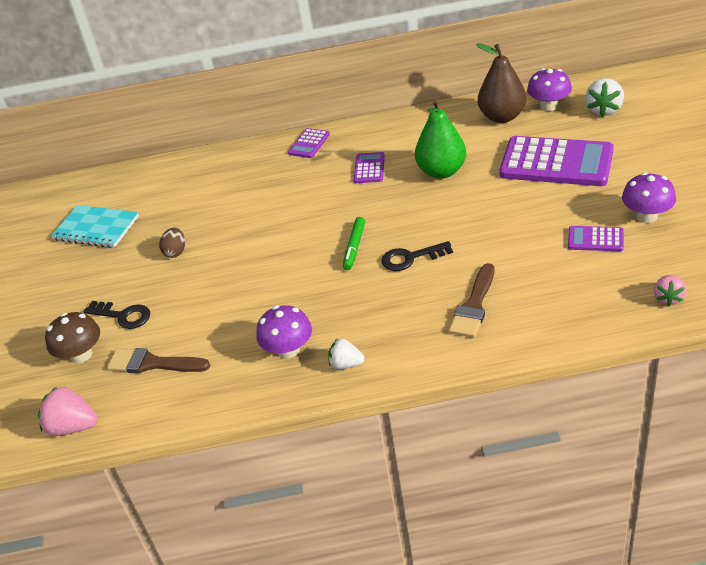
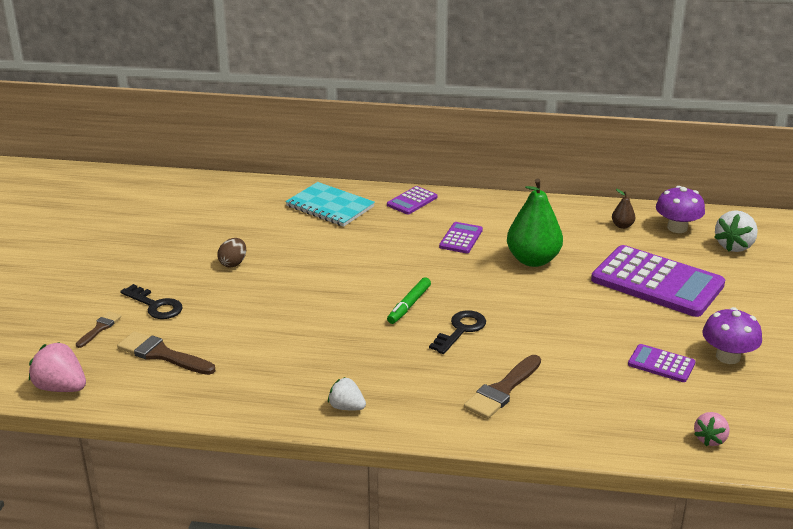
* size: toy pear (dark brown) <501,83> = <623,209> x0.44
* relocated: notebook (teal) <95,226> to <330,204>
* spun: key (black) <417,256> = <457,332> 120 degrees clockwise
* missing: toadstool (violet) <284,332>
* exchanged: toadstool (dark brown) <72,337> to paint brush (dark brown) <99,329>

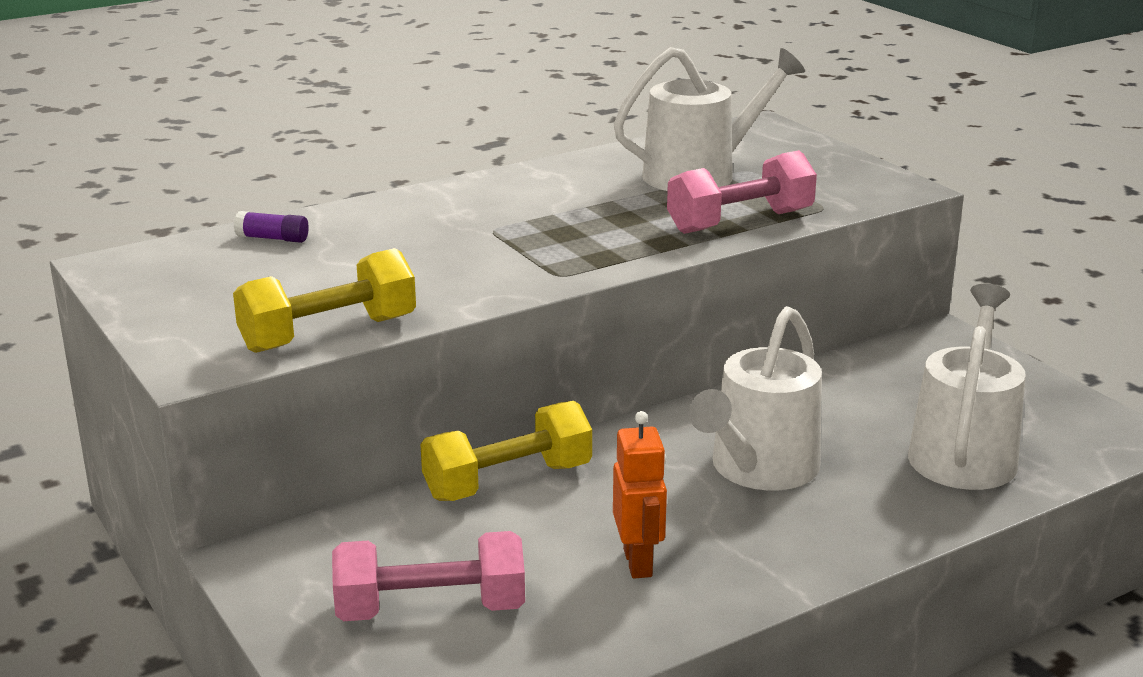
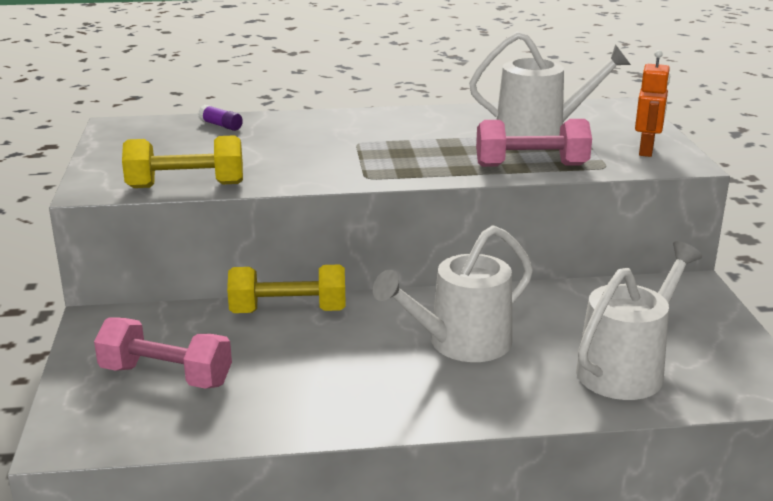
* relocated: toy robot (orange) <640,495> to <652,103>

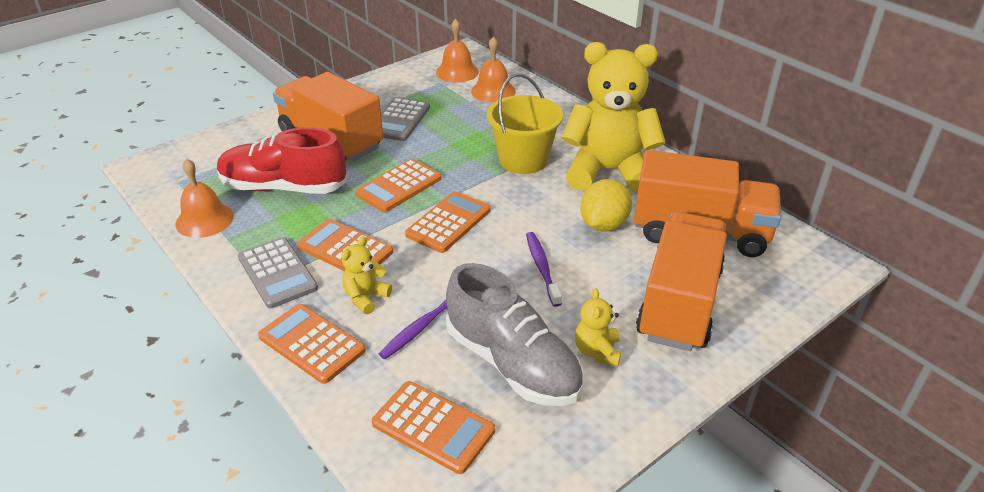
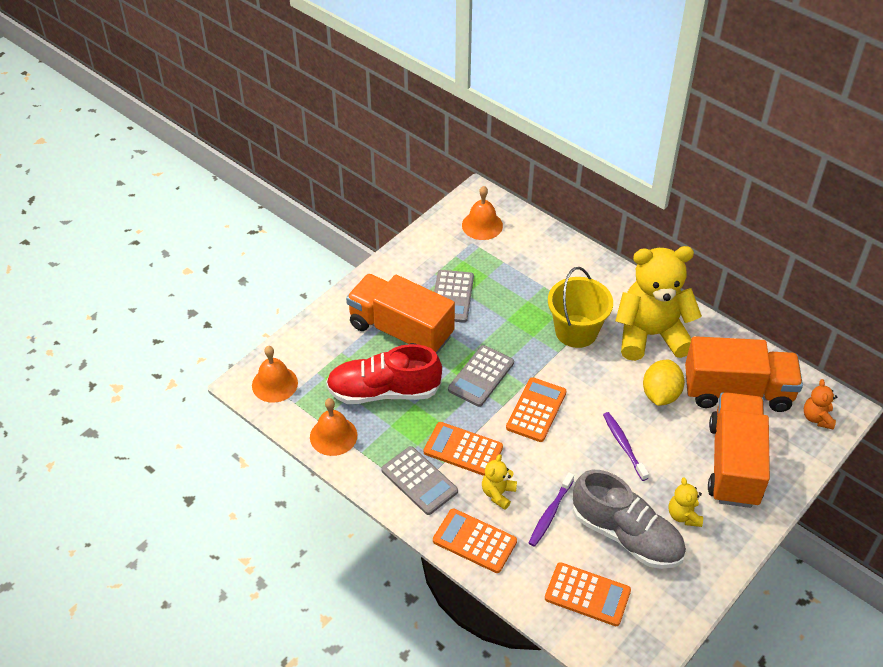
* relocated: bell (orange) <493,69> to <275,374>
* colour: adding machine (orange) <398,186> to adding machine (ash-grey) <481,376>
* appeared: teddy bear (orange) <820,404>

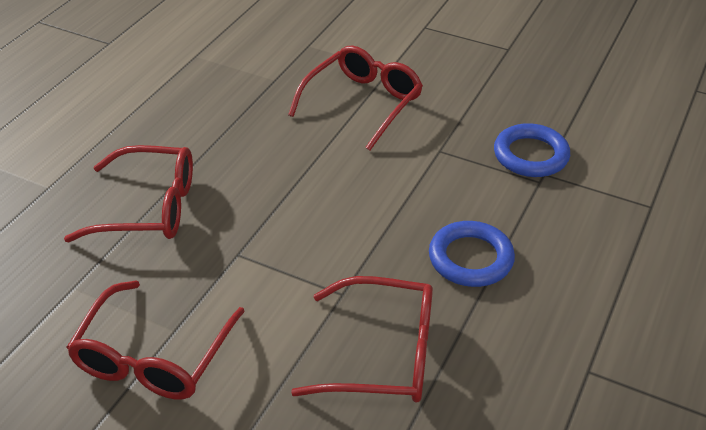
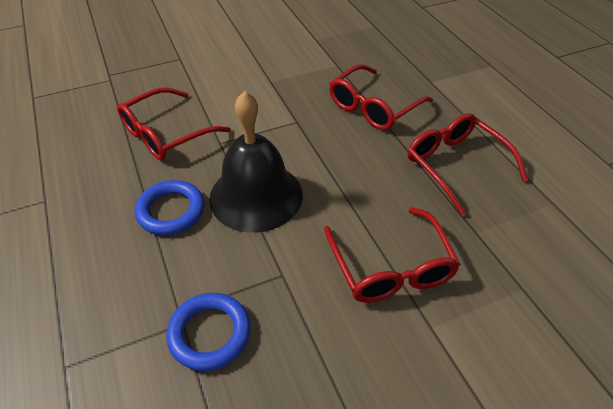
* relocated: eyeglasses (red) <155,339> to <467,164>
* appeared: bell (black) <256,162>

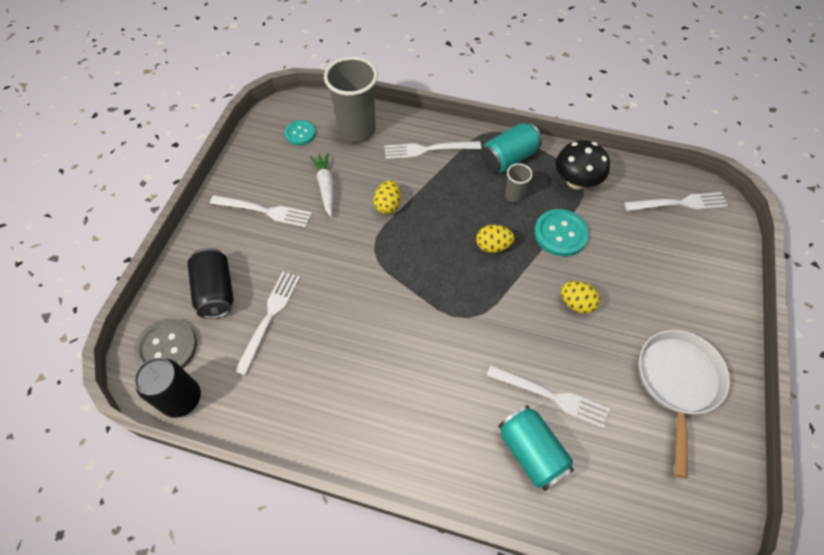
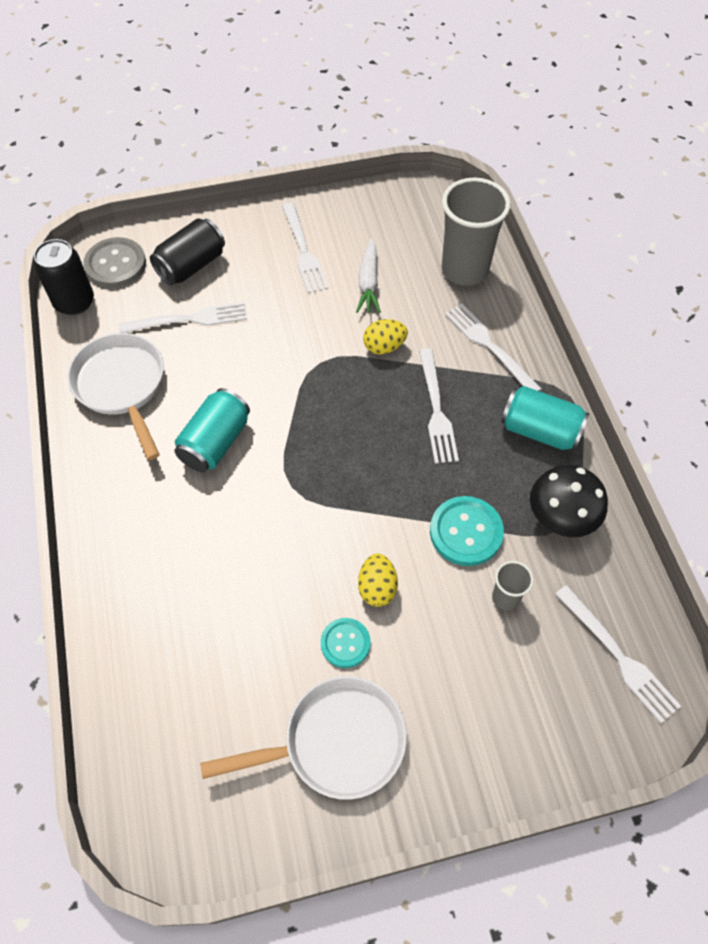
* relocated: button (teal) <300,132> to <346,643>
* spun: toy carrot (pure white) <322,184> = <368,275> 135 degrees clockwise
* relocated: cup (ash-grey) <519,182> to <513,585>
* missing: egg shape (yellow) <495,239>
* relocated: fork (pure white) <548,397> to <439,406>
* relocated: soda can (teal) <536,448> to <212,430>
* appeared: pan (pure white) <115,396>

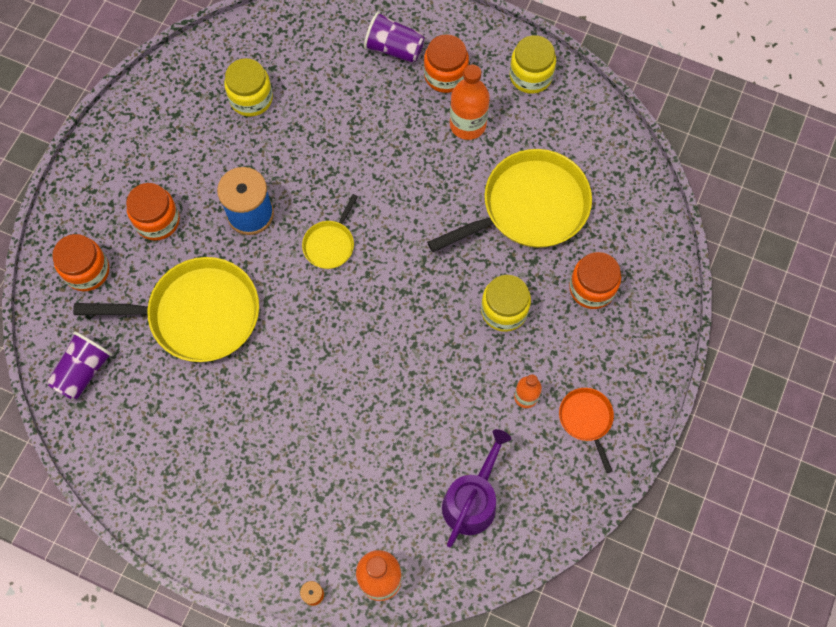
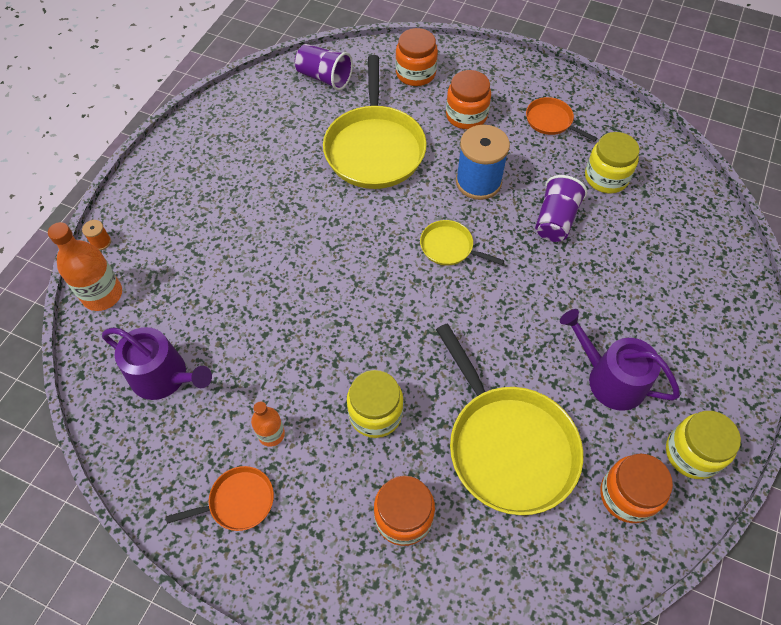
* relocated: cup (violet) <394,37> to <561,208>
* relocated: jam jar (orange) <446,63> to <636,488>
* exchanged: bottle (orange) <470,102> to watering pot (violet) <620,360>
* appeared: pan (orange) <561,119>

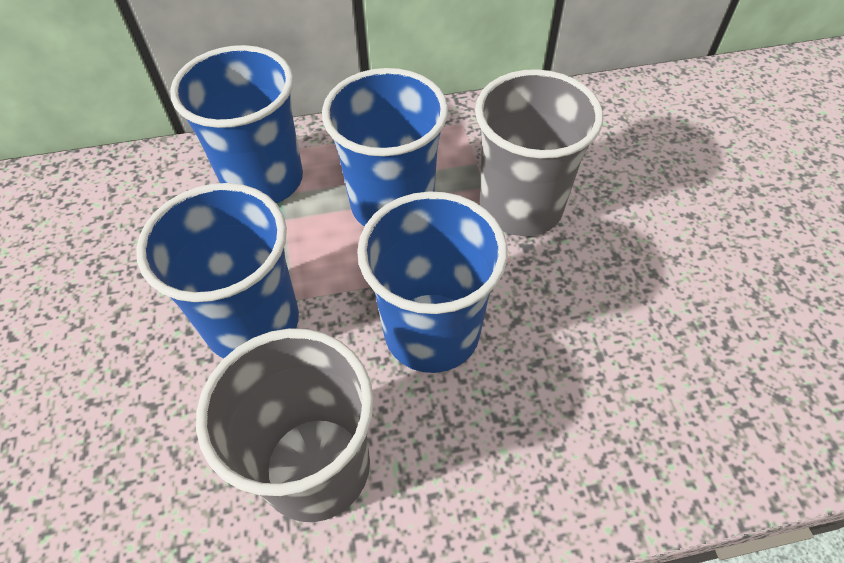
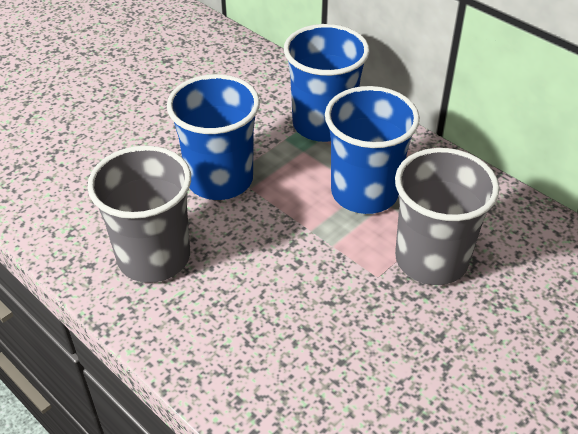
* missing: cup (blue) <432,282>

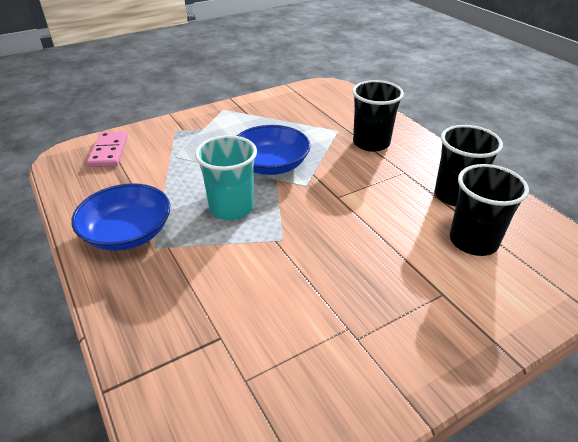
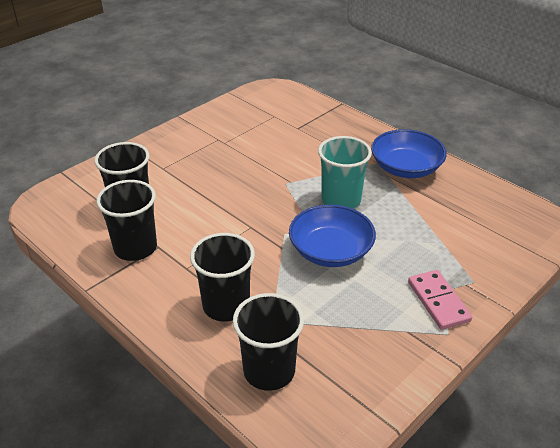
* relocated: domino piece (rose-pink) <107,149> to <440,300>
* appeared: cup (black) <268,342>

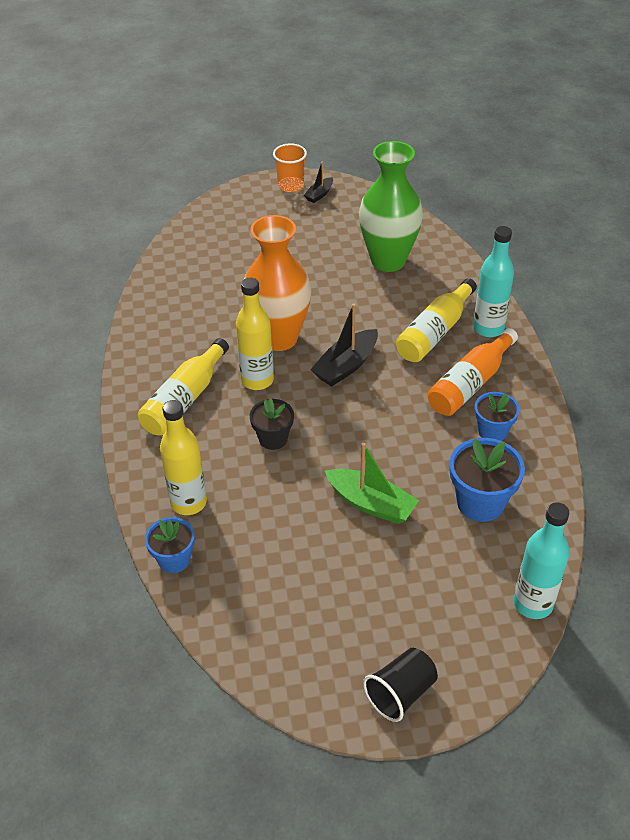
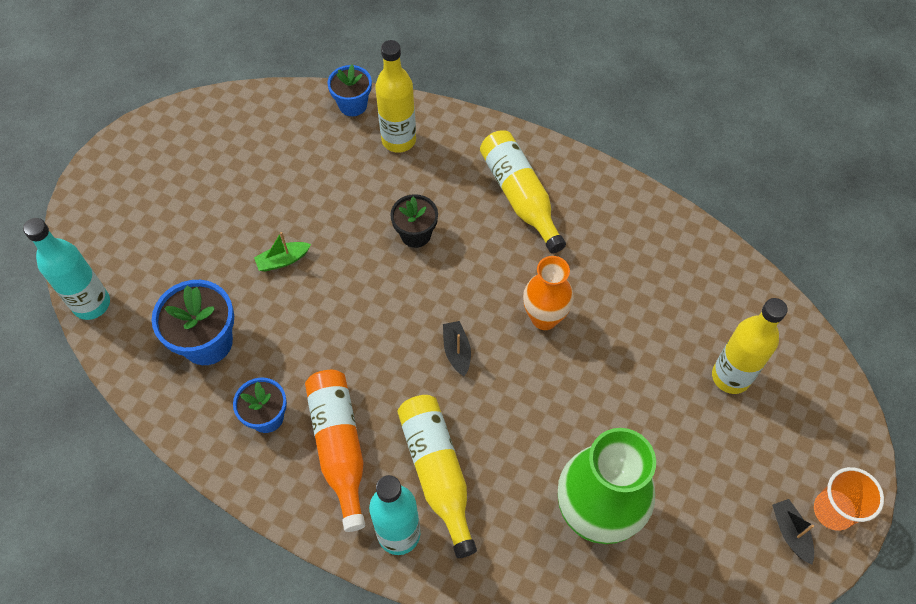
* size: tall vase (orange) <276,283> = <548,293> x0.60
* relocated: bottle (yellow) <255,334> to <750,346>
* size: boat (black) <344,344> = <457,348> x0.57
* size: boat (emerald) <372,483> = <282,252> x0.57
* missing: cup (black) <400,685>

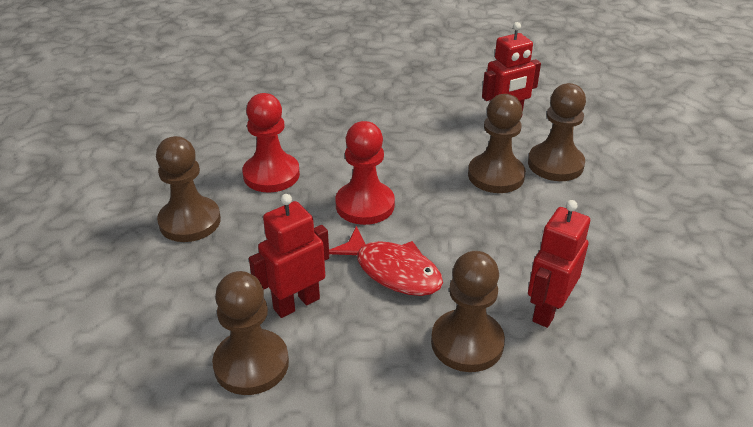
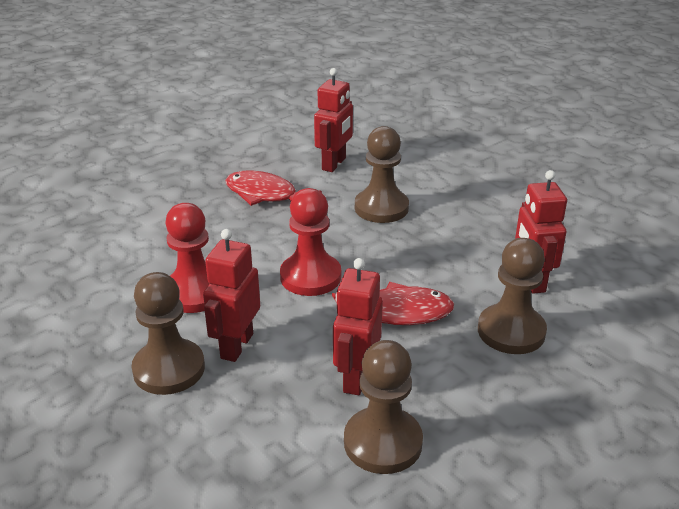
* missing: chess pawn (dark brown) <557,132>
* appeared: fish (red) <273,188>
* appeared: toy robot (red) <231,295>

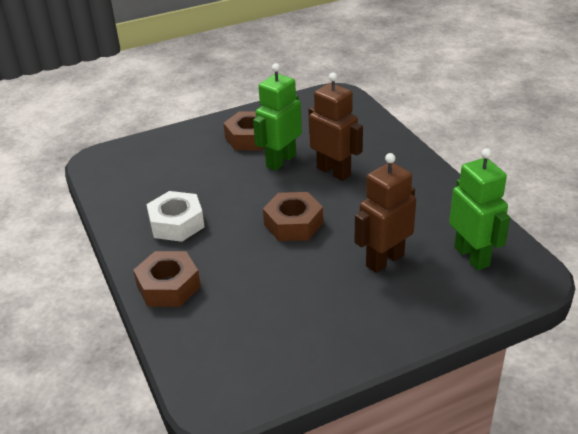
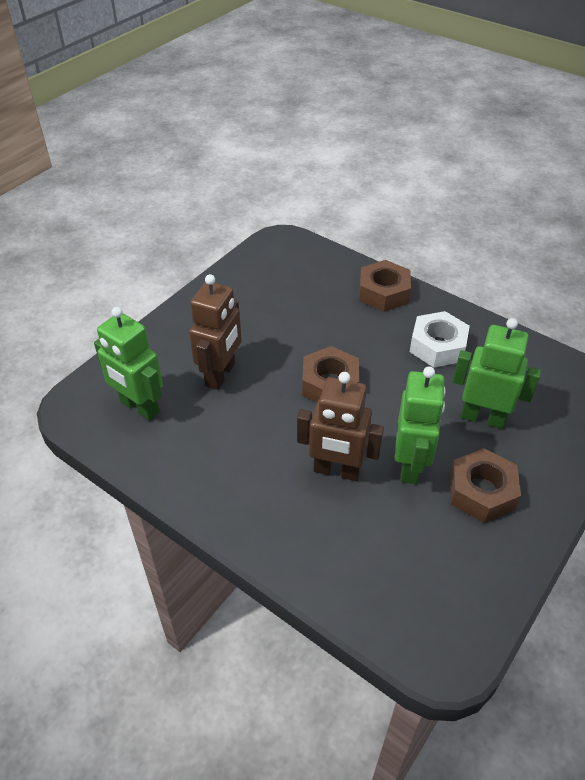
* appeared: toy robot (emerald) <497,373>

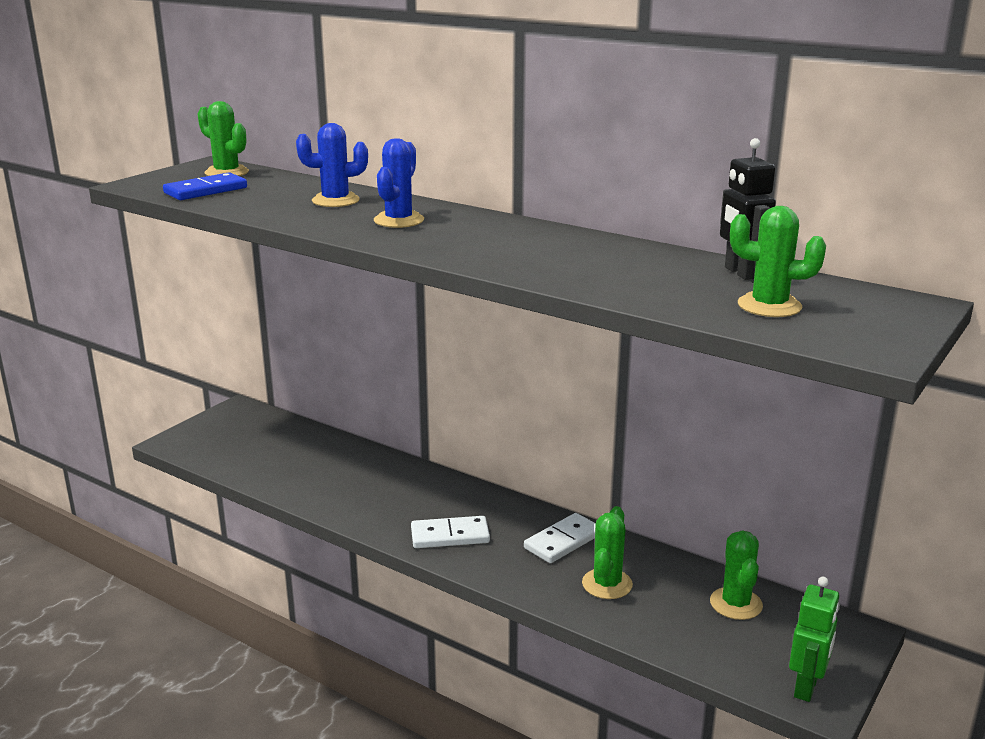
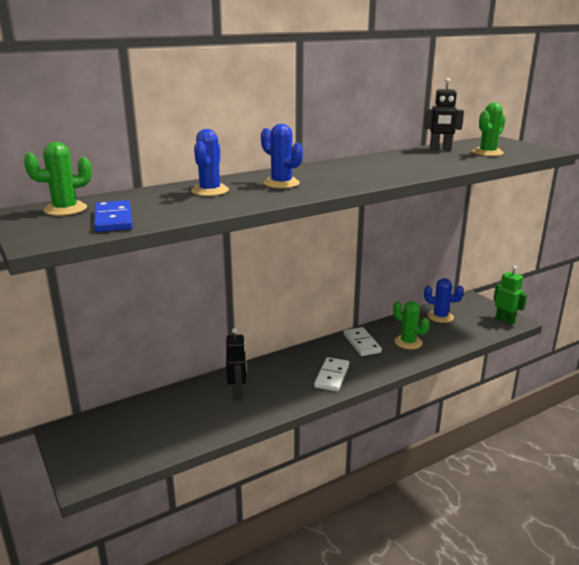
* colour: saguaro cactus (emerald) <736,575> to saguaro cactus (blue) <444,300>
* appeared: toy robot (black) <236,363>

